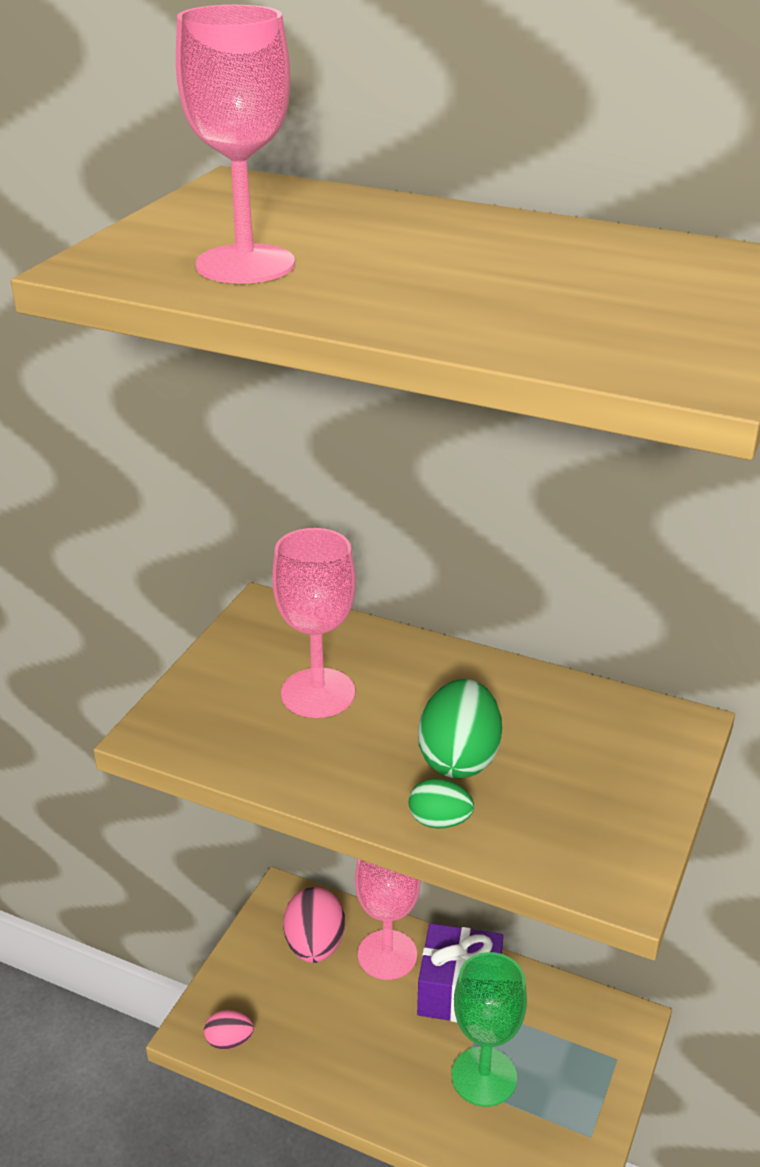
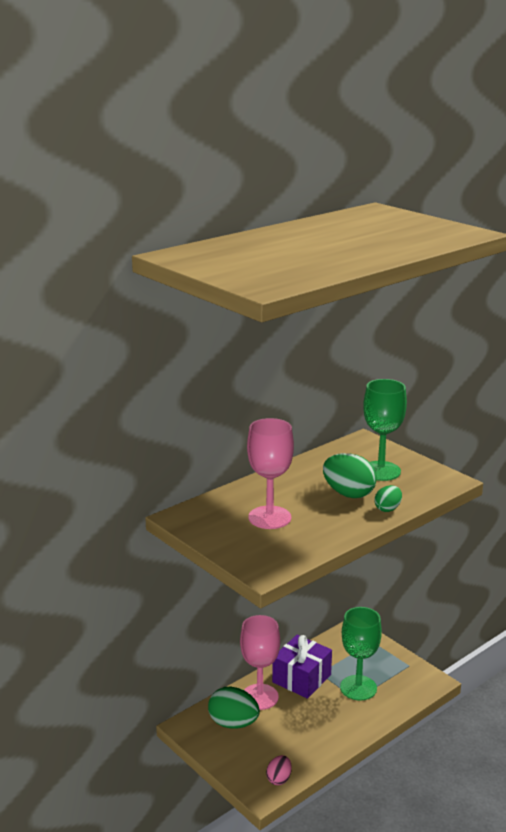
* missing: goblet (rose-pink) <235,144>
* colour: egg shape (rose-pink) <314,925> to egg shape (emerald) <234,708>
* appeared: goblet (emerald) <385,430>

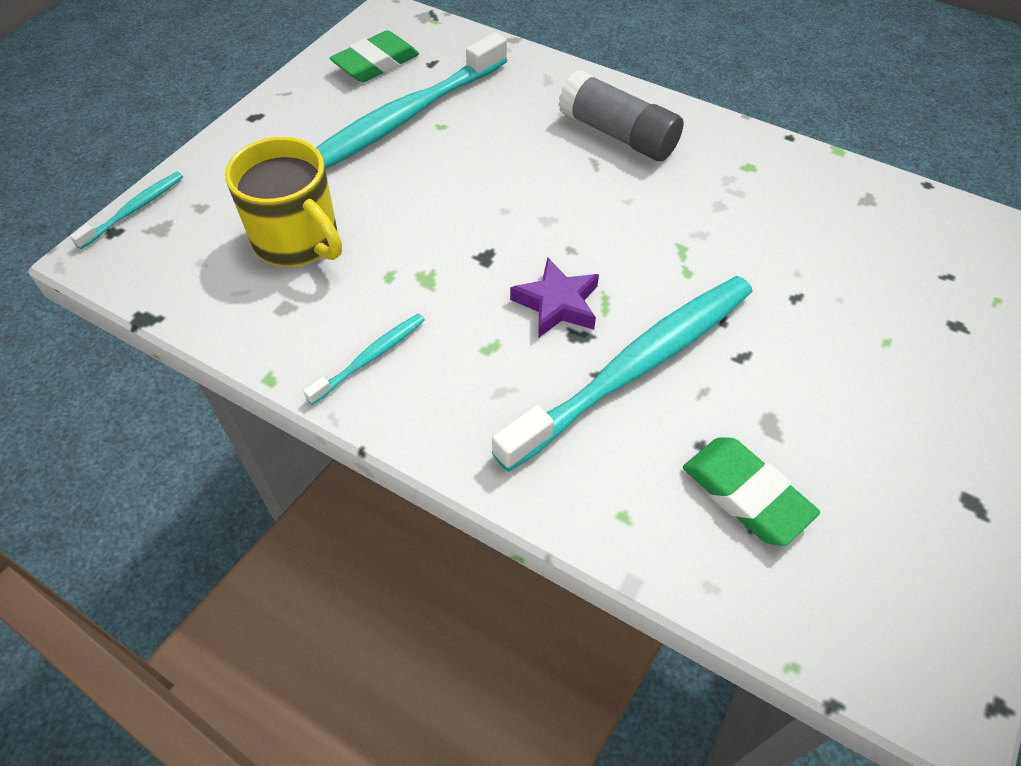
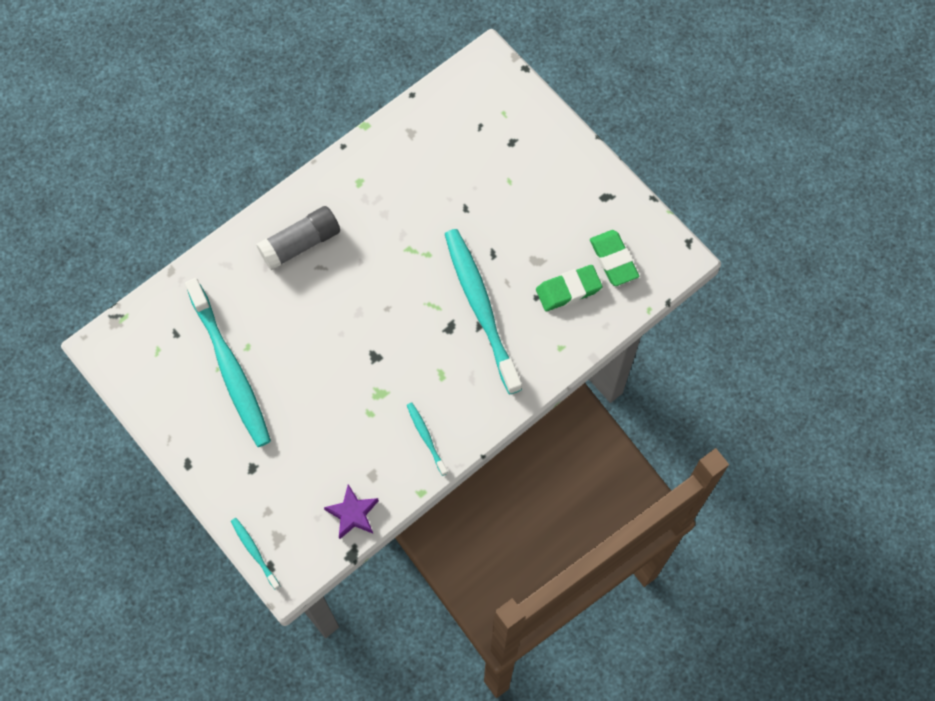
* relocated: eraser (emerald) <374,56> to <614,258>
* missing: mug (yellow) <283,202>
* relocated: star (violet) <554,298> to <351,511>

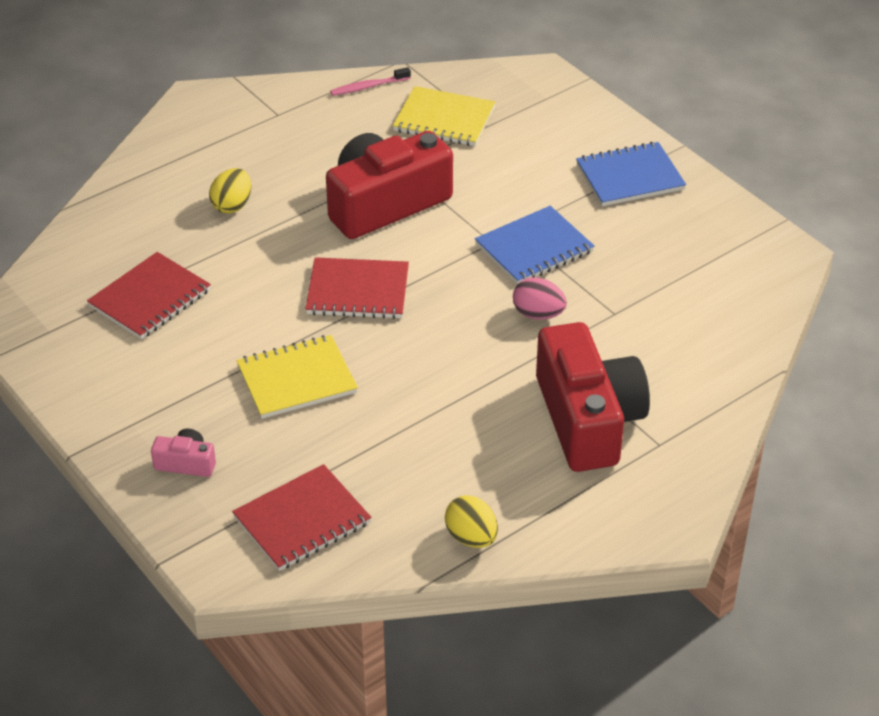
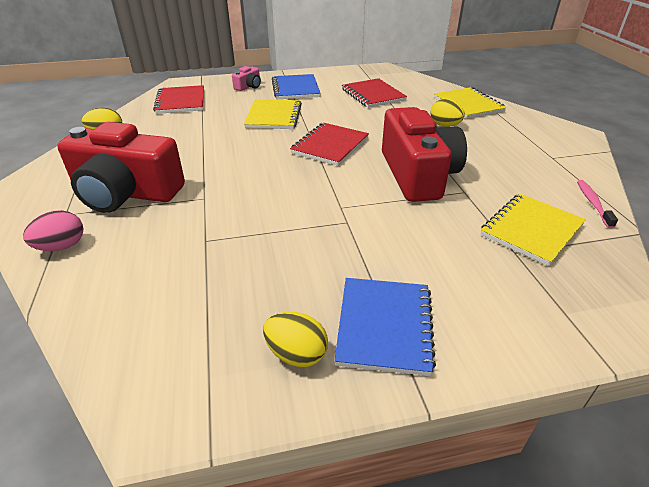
* relocated: notebook (blue) <534,245> to <296,86>
* relocated: egg shape (rose-pink) <540,298> to <53,230>
* appeared: notebook (yellow) <470,103>
* appeared: egg shape (yellow) <295,339>

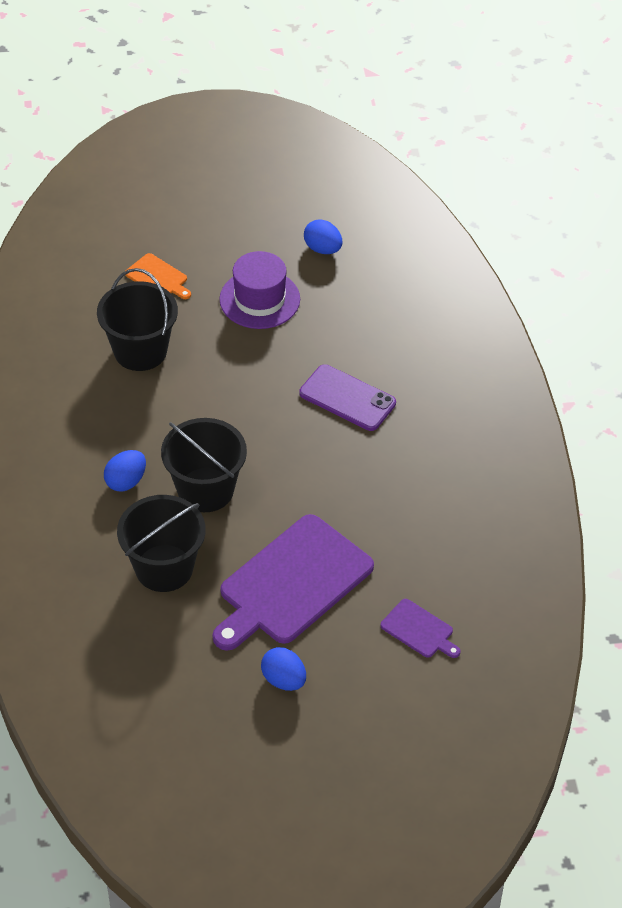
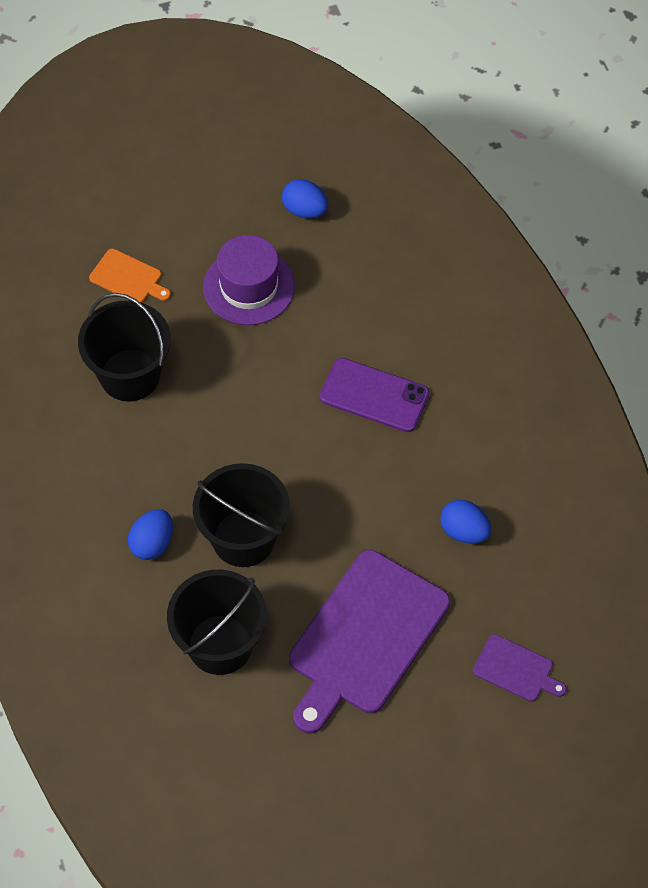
* relocated: egg shape (blue) <283,669> to <465,522>

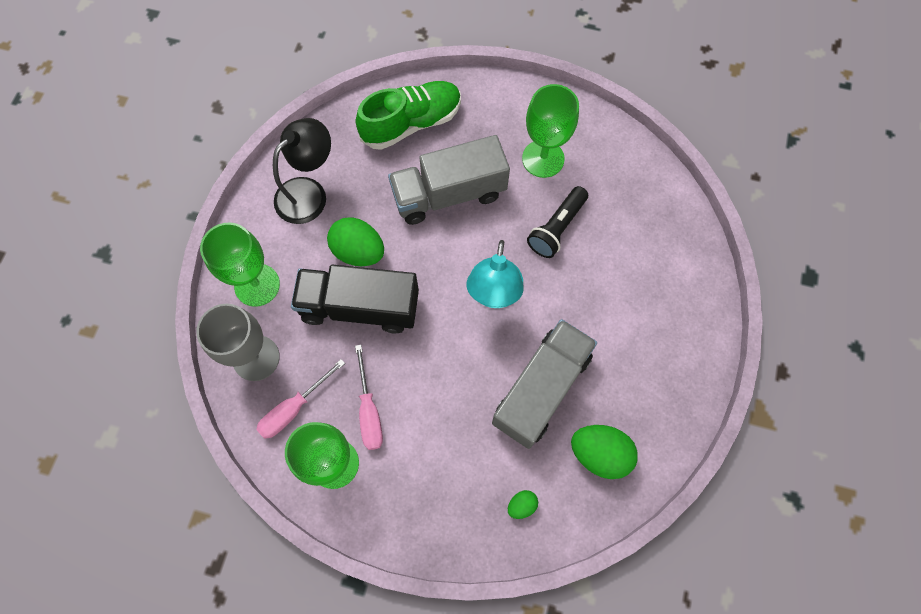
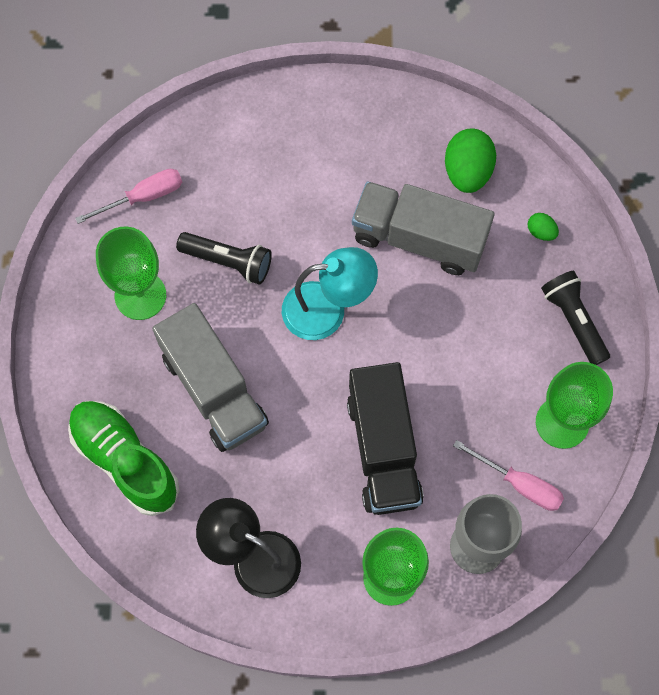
* missing: egg shape (emerald) <355,241>
* relocated: screwdriver (rose-pink) <369,397> to <128,196>
* appeared: torch (black) <575,318>

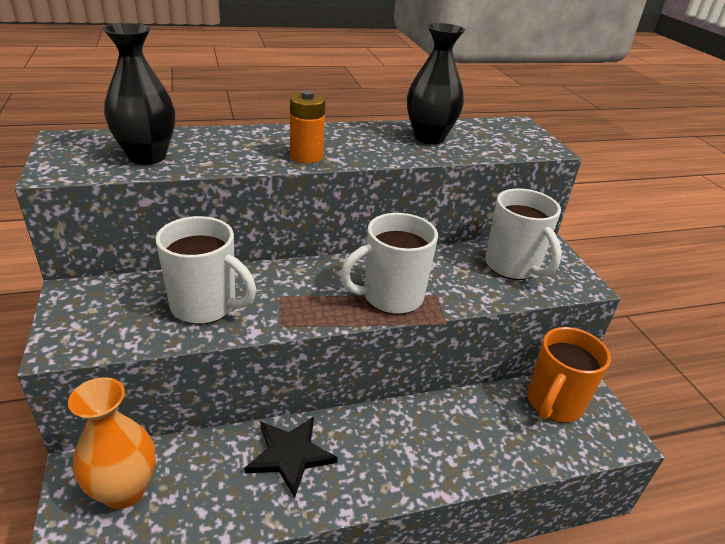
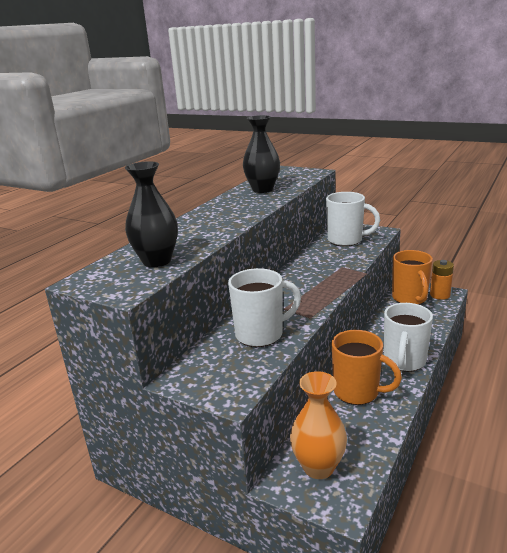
* relocated: battery (orange) <307,126> to <442,280>
* relocated: mug (pure white) <389,264> to <408,337>
* exchanged: star (black) <291,457> to mug (orange) <367,367>

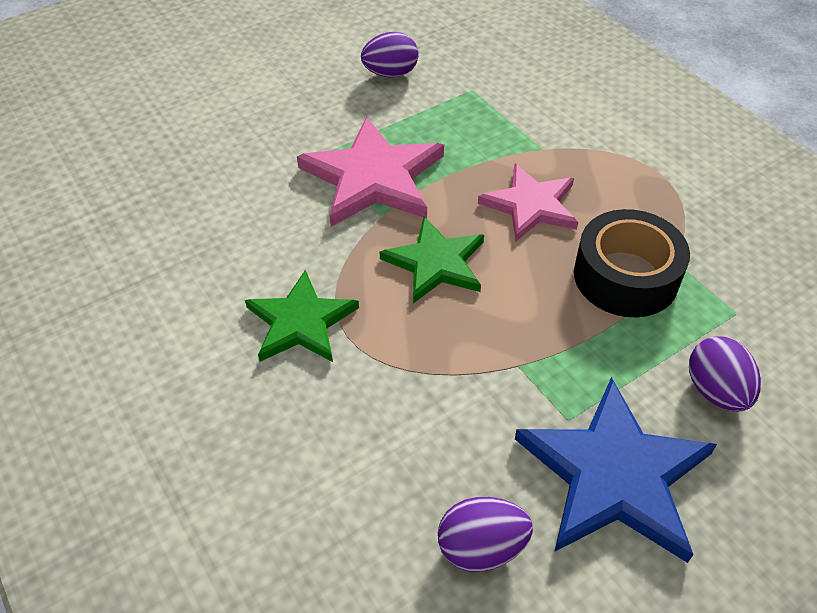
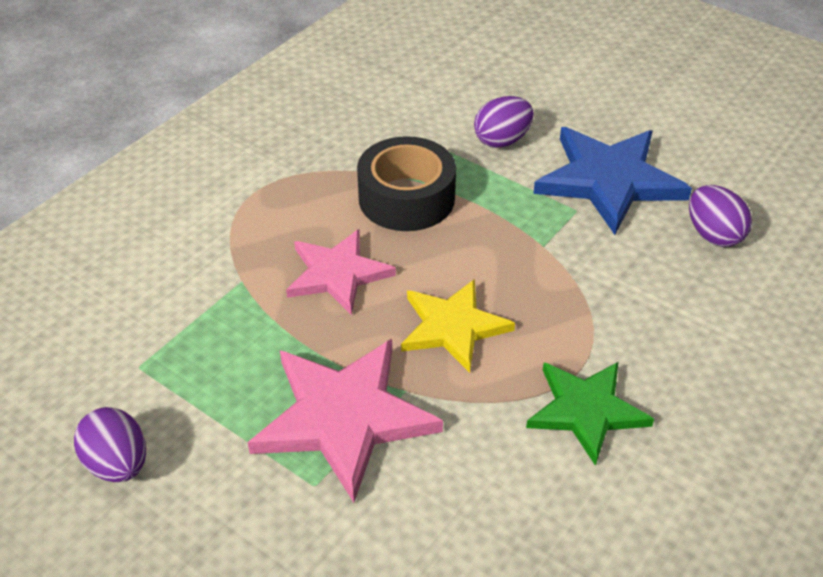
* colour: star (emerald) <432,260> to star (yellow) <458,326>

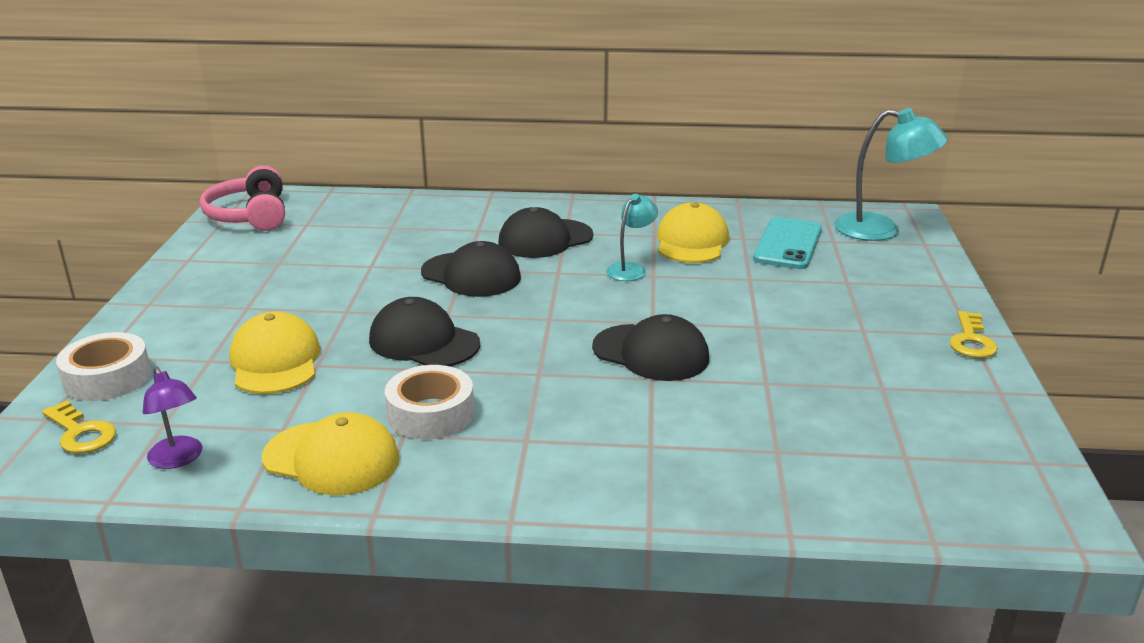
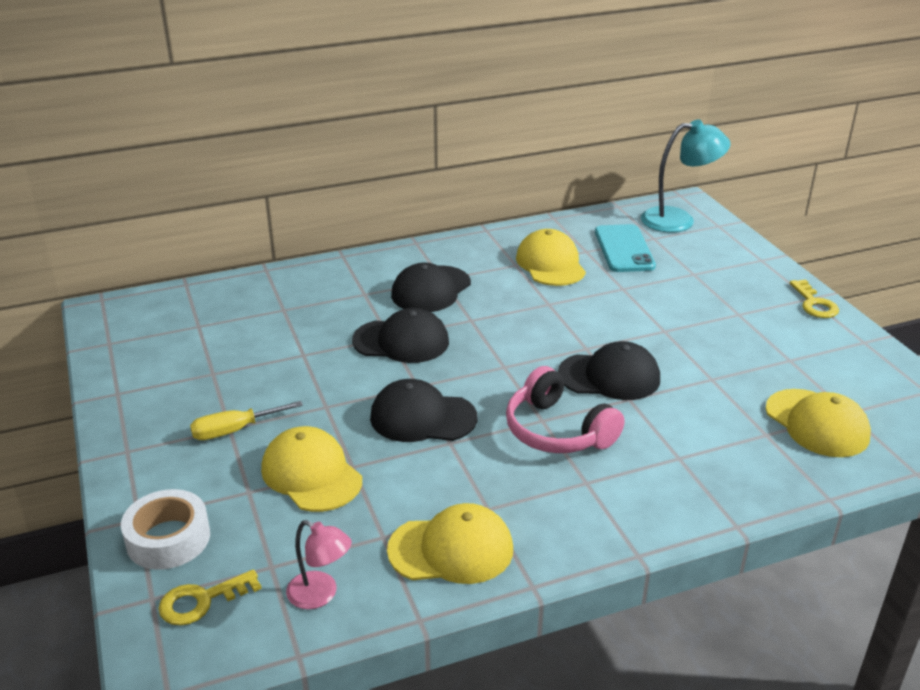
* relocated: headset (rose-pink) <242,198> to <565,409>
* missing: lamp (teal) <632,237>
* missing: tape (pure white) <429,402>
* colour: lamp (violet) <173,418> to lamp (rose-pink) <319,564>
* spun: key (yellow) <79,427> = <210,597> 135 degrees clockwise
* appeared: baseball cap (yellow) <818,423>
* appeared: screwdriver (yellow) <246,420>

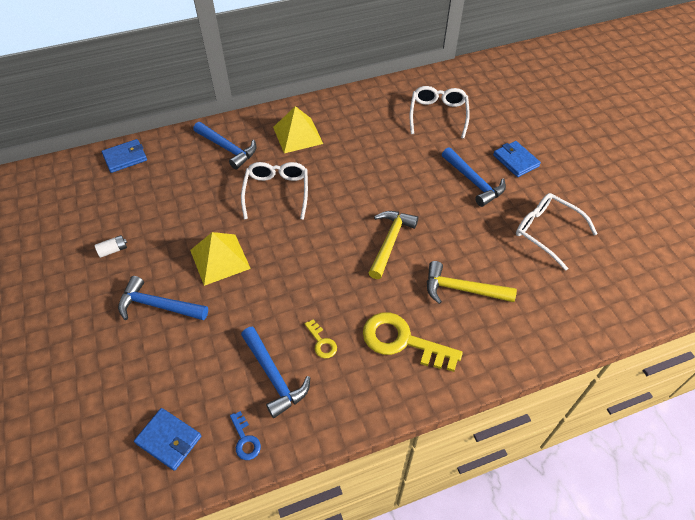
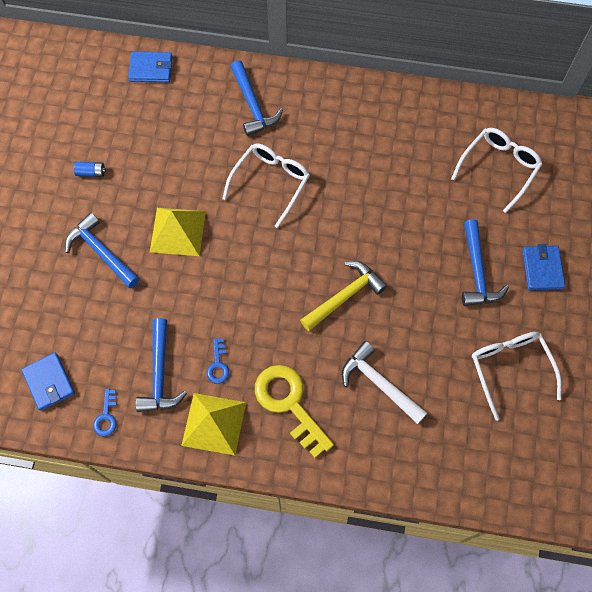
* relocated: solid pyramid (yellow) <298,129> to <213,424>
* colour: battery (pure white) <111,246> to battery (blue) <90,169>
* colour: hammer (yellow) <472,282> to hammer (pure white) <384,382>
* colour: key (yellow) <321,338> to key (blue) <218,361>

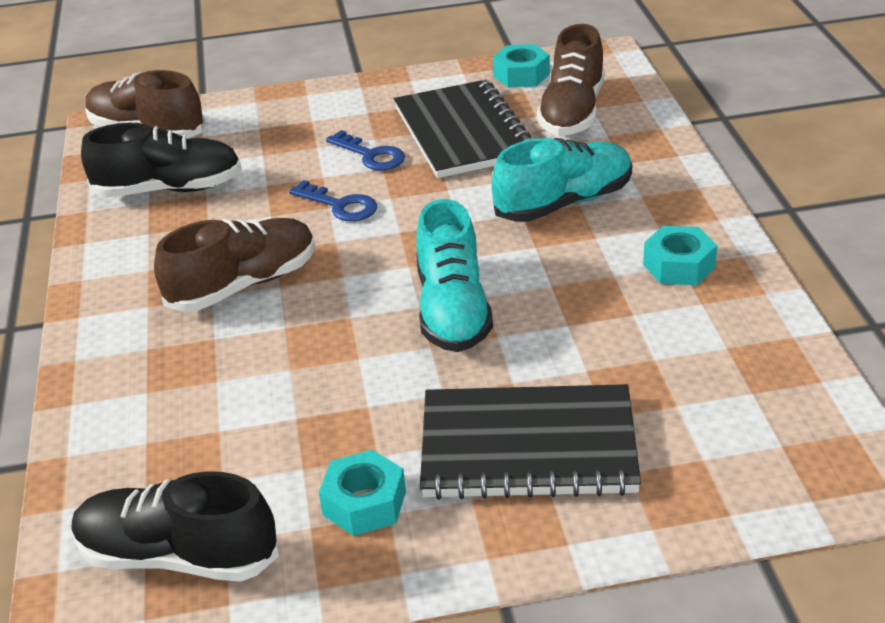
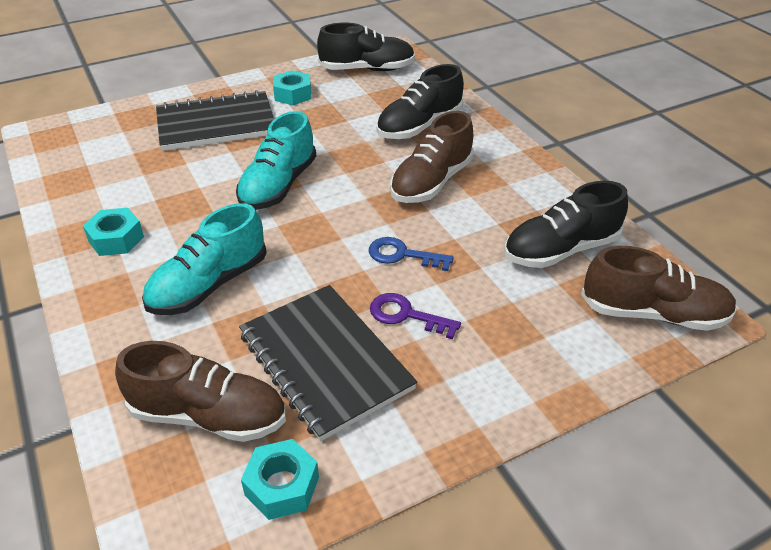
* spun: lace-up shoe (dark brown) <571,80> = <200,391> 105 degrees clockwise
* colour: key (blue) <365,150> to key (violet) <415,316>
* spun: lace-up shoe (teal) <454,275> = <276,160> 135 degrees counterclockwise
* appeared: lace-up shoe (black) <420,101>

